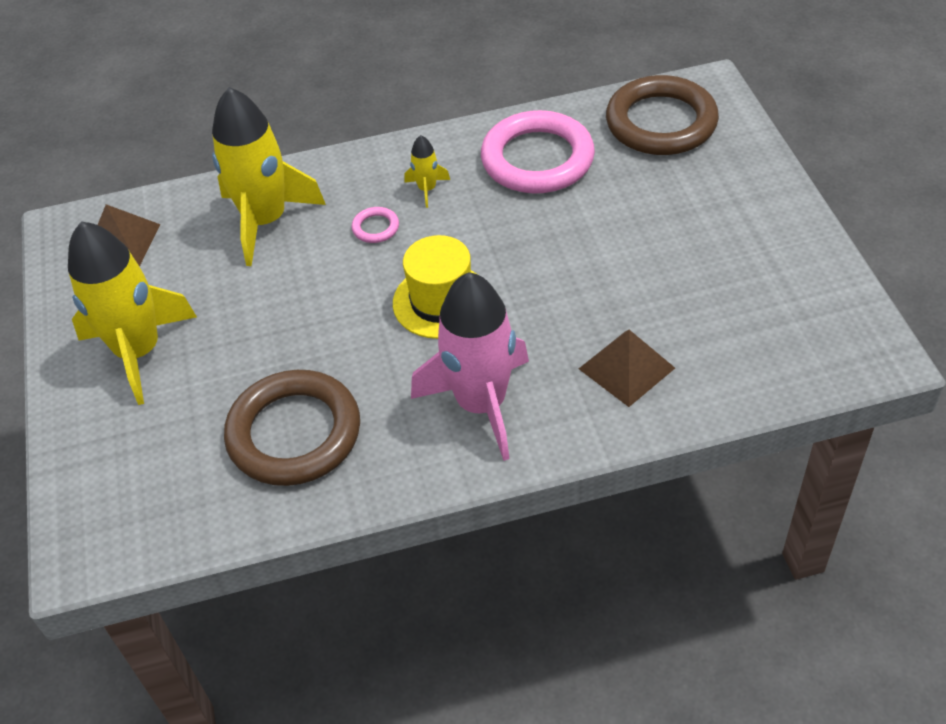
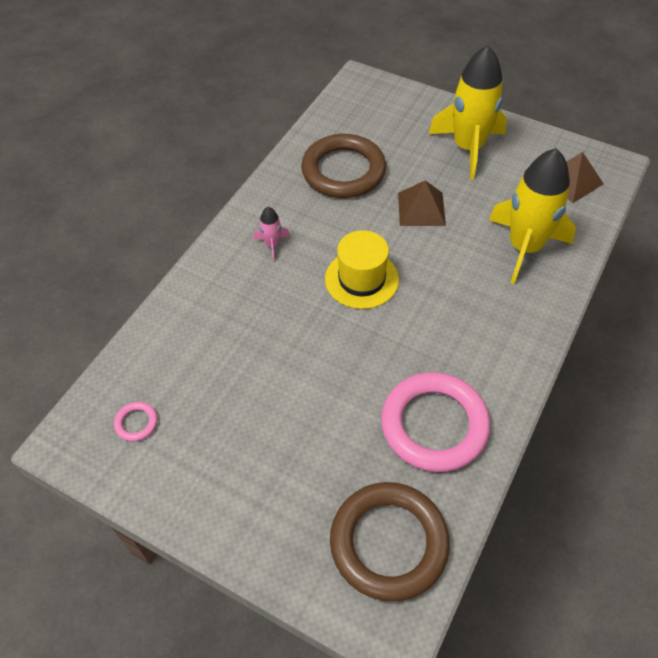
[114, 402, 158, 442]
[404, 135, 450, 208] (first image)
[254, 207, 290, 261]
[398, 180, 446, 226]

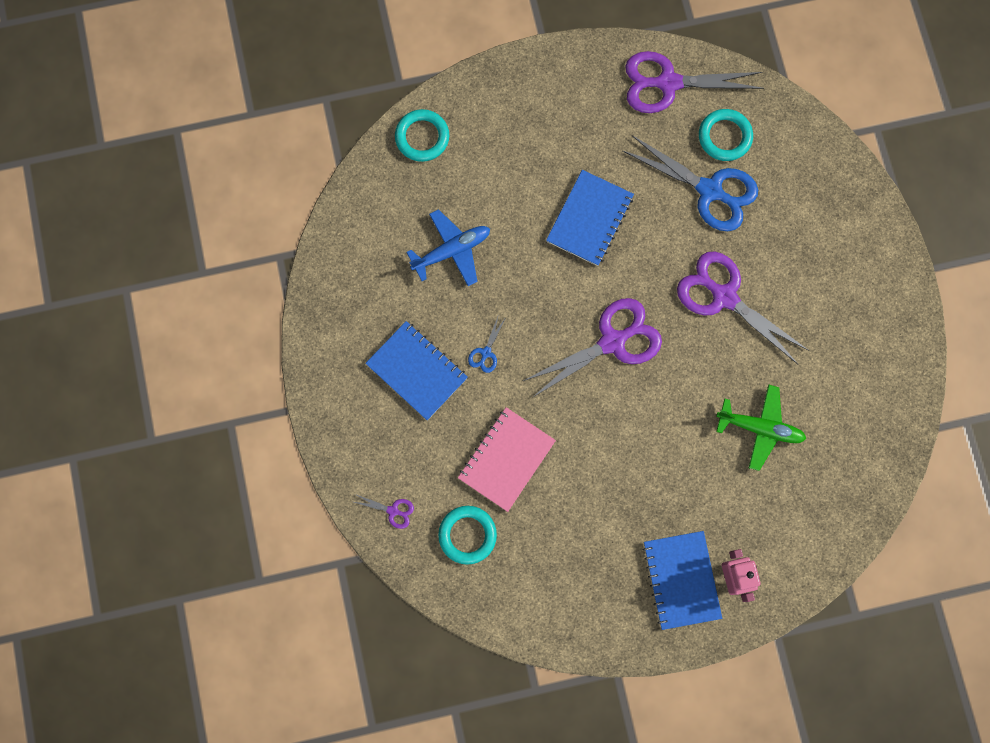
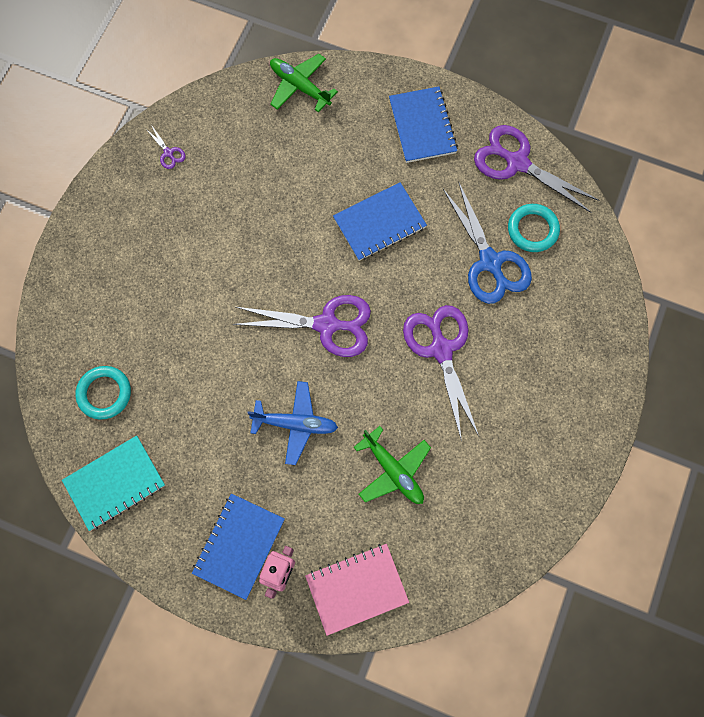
[145, 126, 186, 169]
[389, 86, 458, 163]
[270, 54, 338, 112]
[248, 381, 338, 465]
[305, 544, 409, 636]
[468, 314, 506, 373] (first image)
[62, 436, 165, 531]

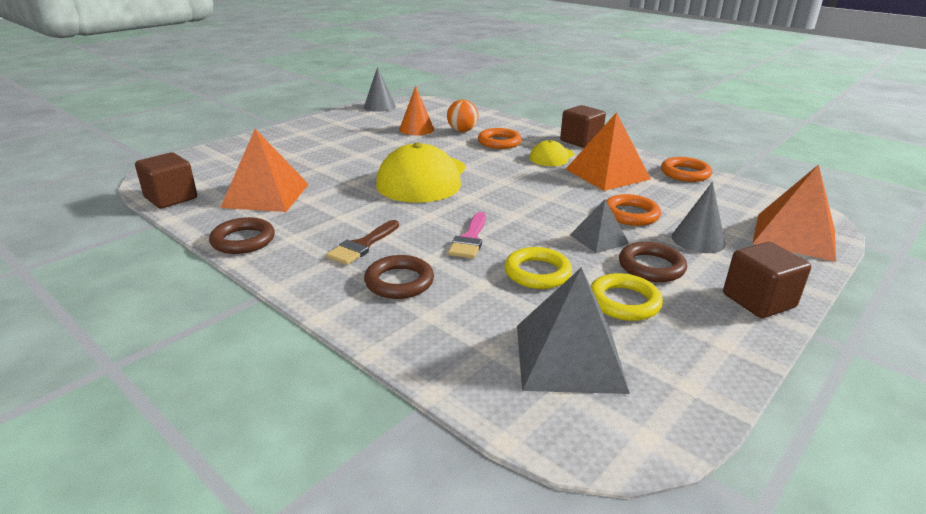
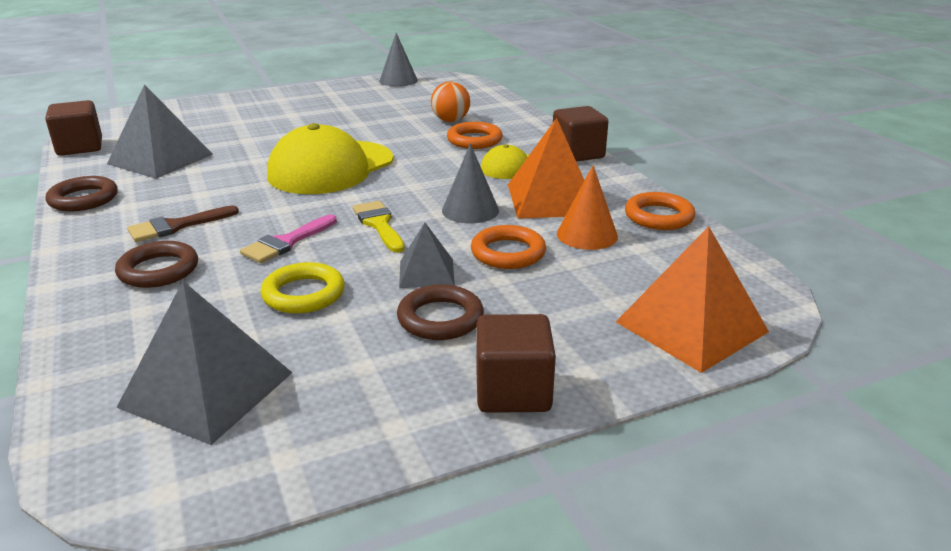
[107, 84, 213, 179]
[557, 165, 618, 250]
[591, 273, 663, 321] (first image)
[442, 144, 499, 223]
[353, 201, 405, 253]

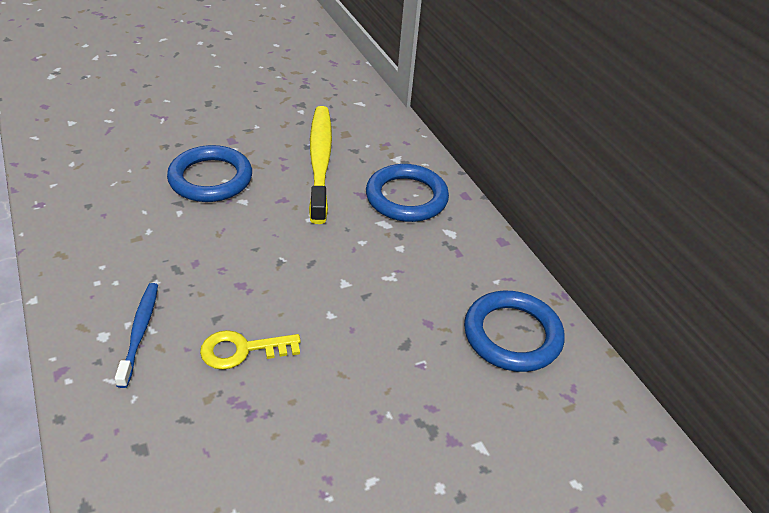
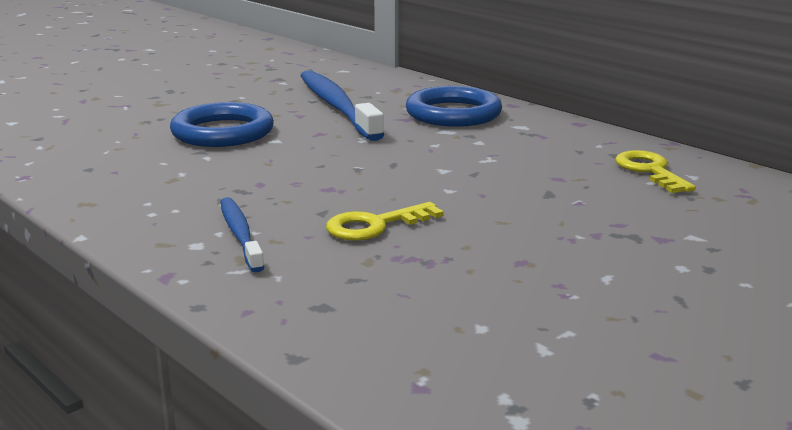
[300, 70, 385, 141]
[615, 150, 696, 193]

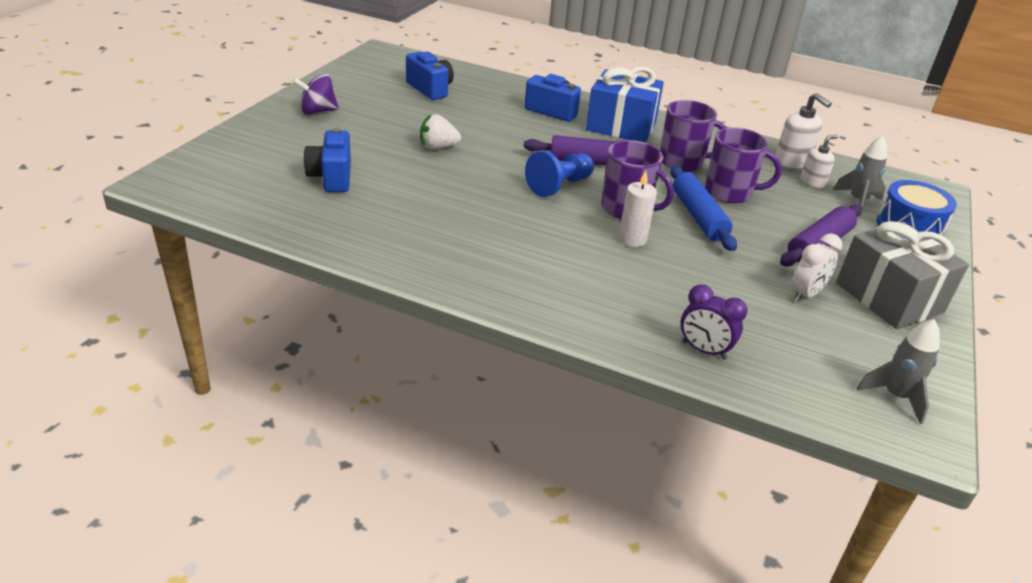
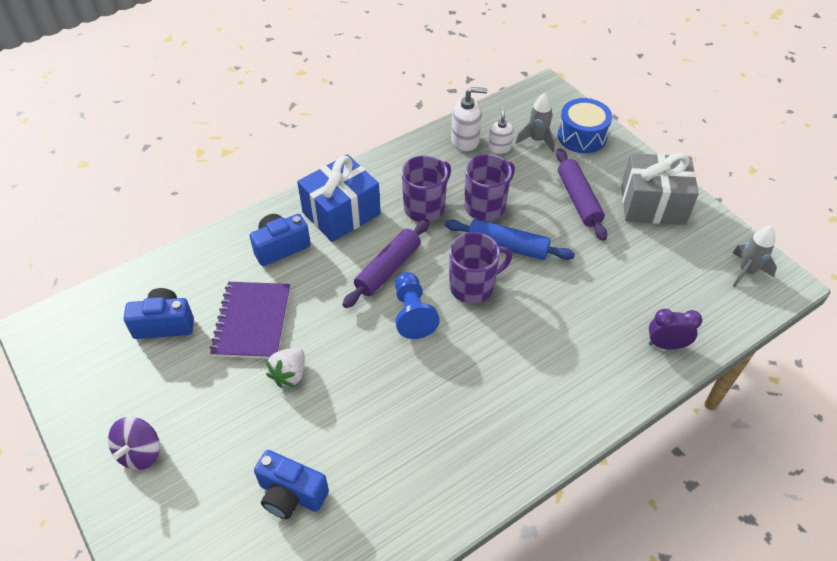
[619, 171, 657, 247] (first image)
[648, 309, 702, 350]
[792, 233, 842, 302] (first image)
[210, 282, 290, 359]

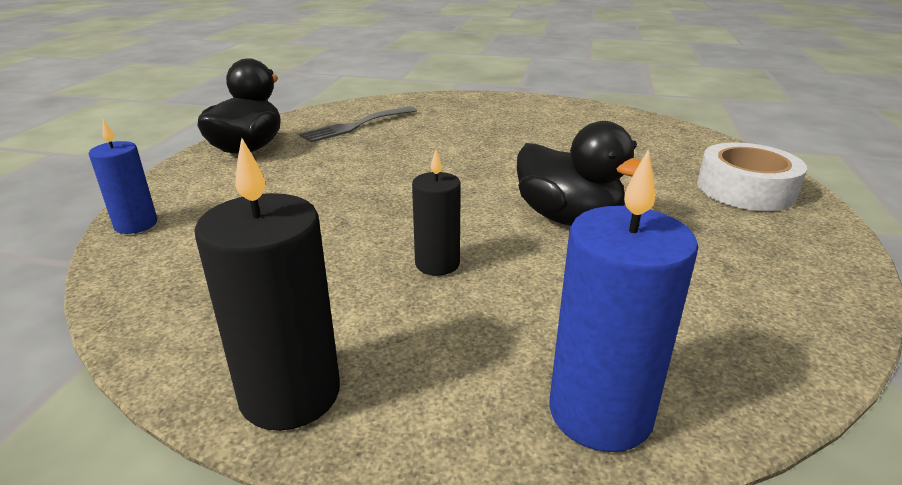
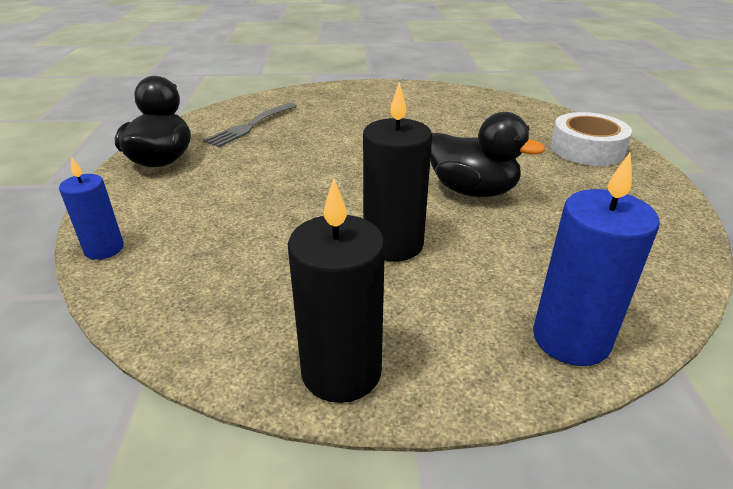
[363, 82, 432, 261]

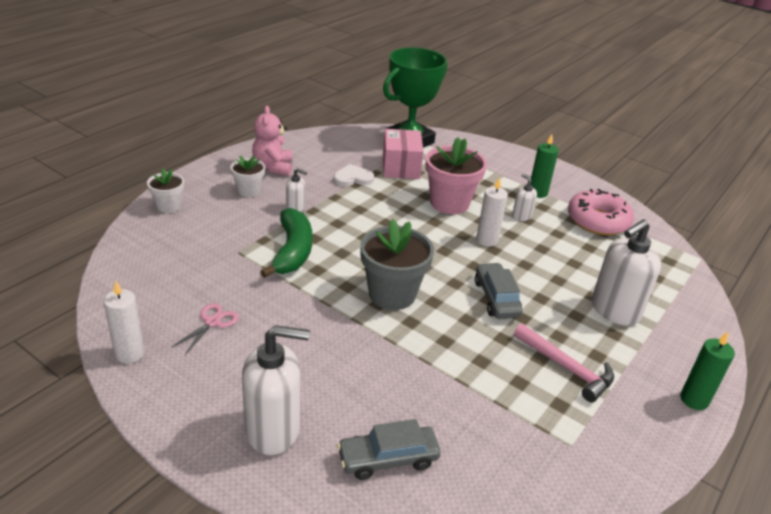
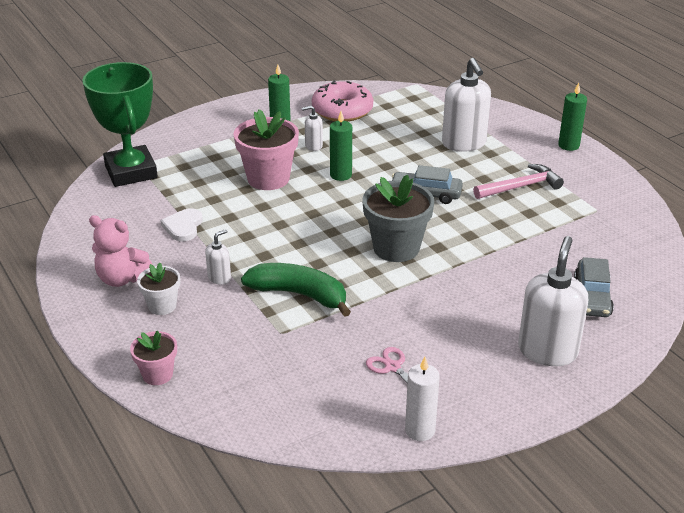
[130, 331, 177, 385]
[383, 129, 424, 179] (first image)
[330, 111, 352, 181]

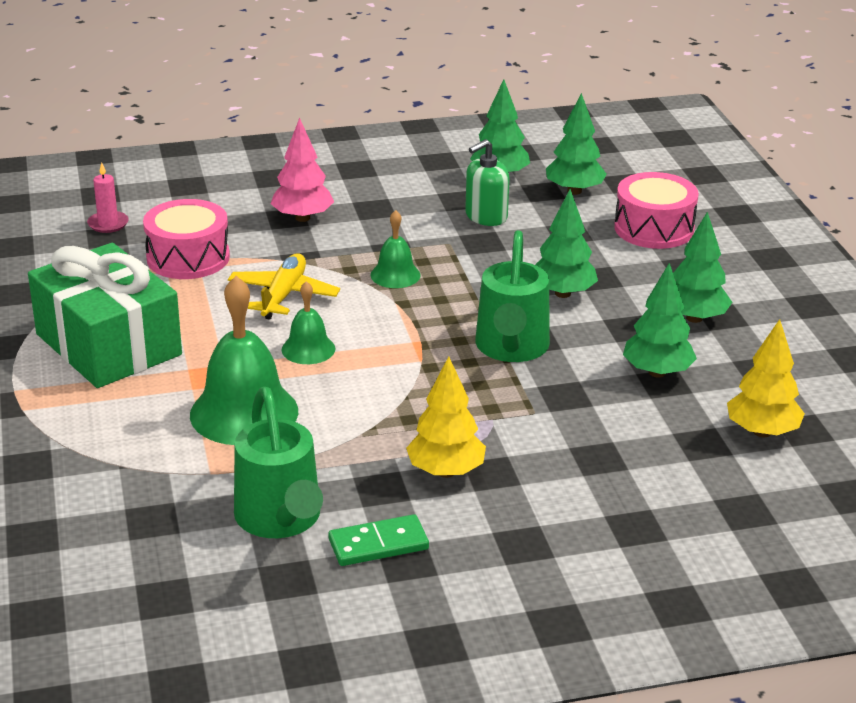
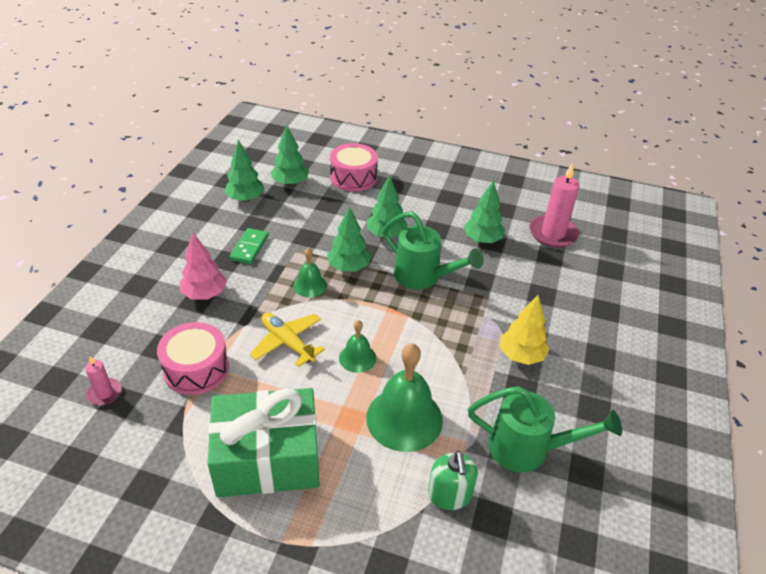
[230, 228, 269, 264]
[428, 451, 478, 510]
[327, 206, 371, 271]
[529, 163, 580, 248]

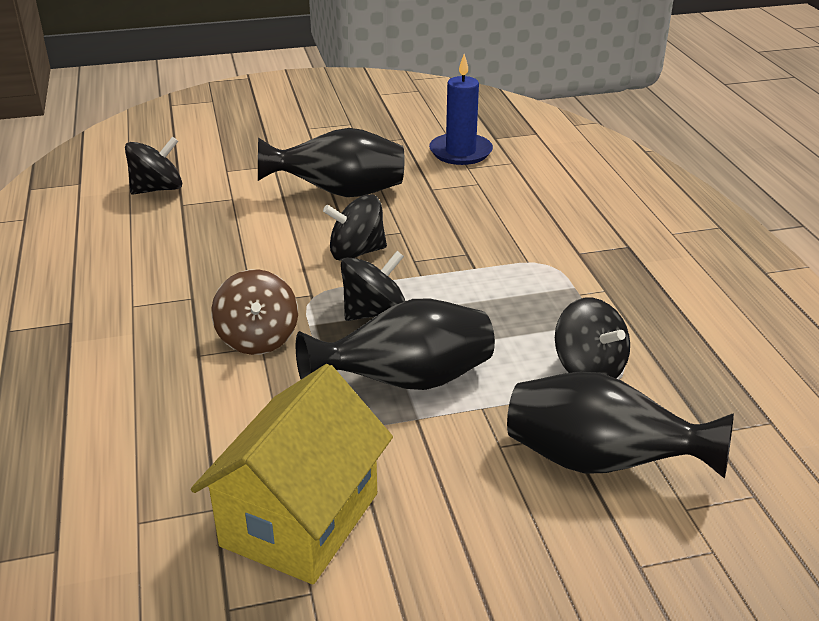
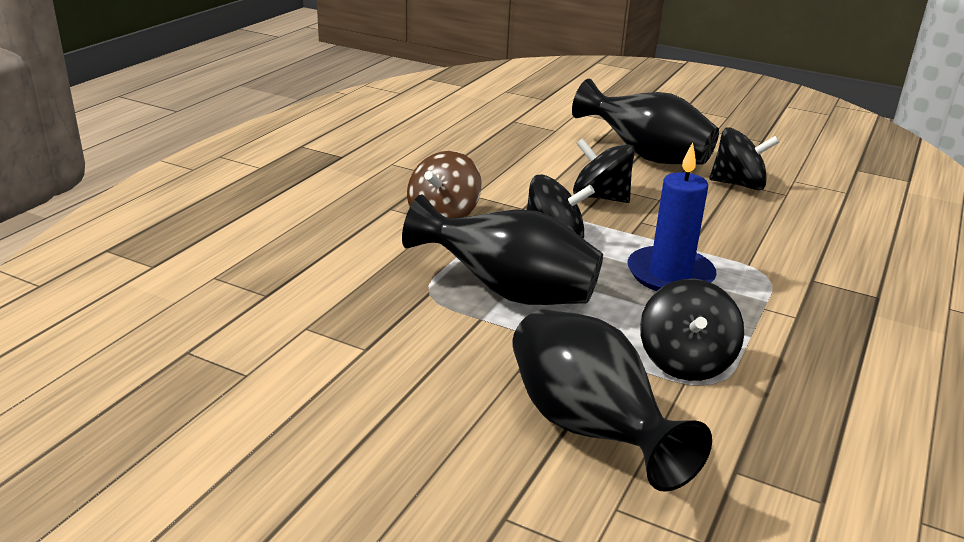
[709, 127, 779, 190]
[191, 364, 393, 584] (first image)
[628, 143, 717, 291]

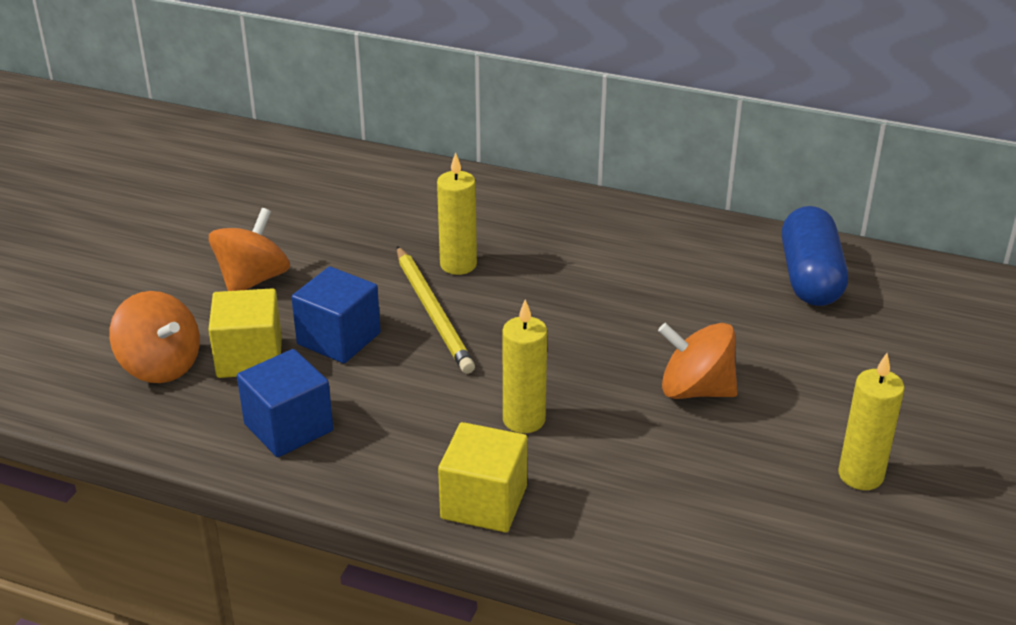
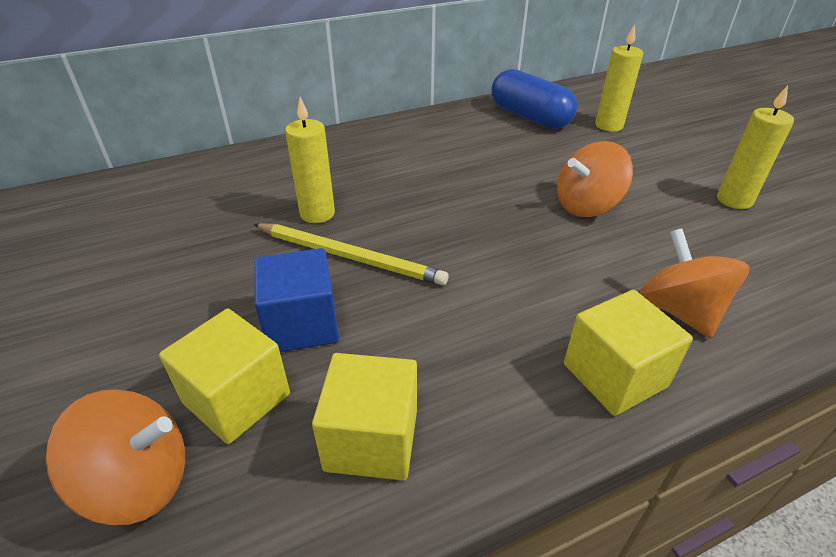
[640, 228, 749, 338]
[312, 353, 417, 481]
[595, 24, 643, 132]

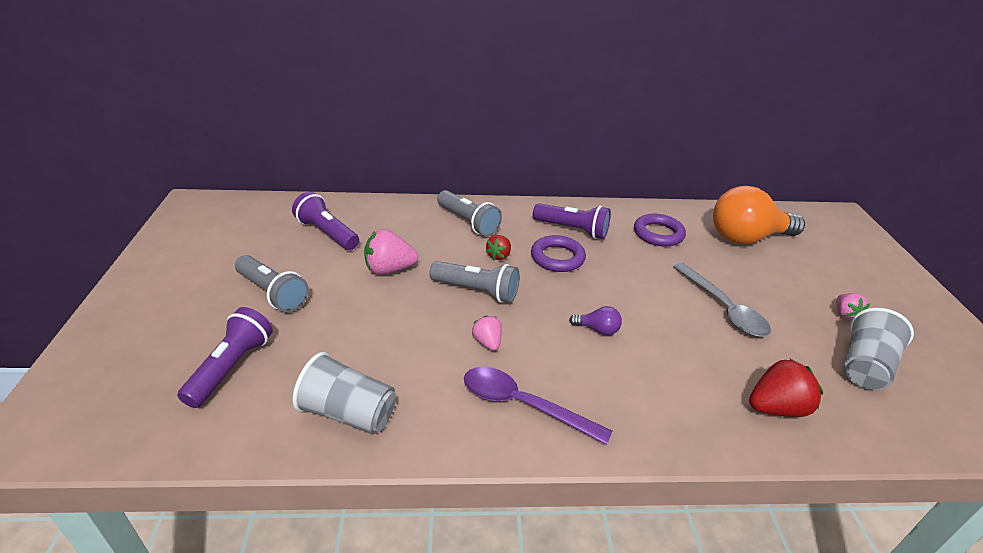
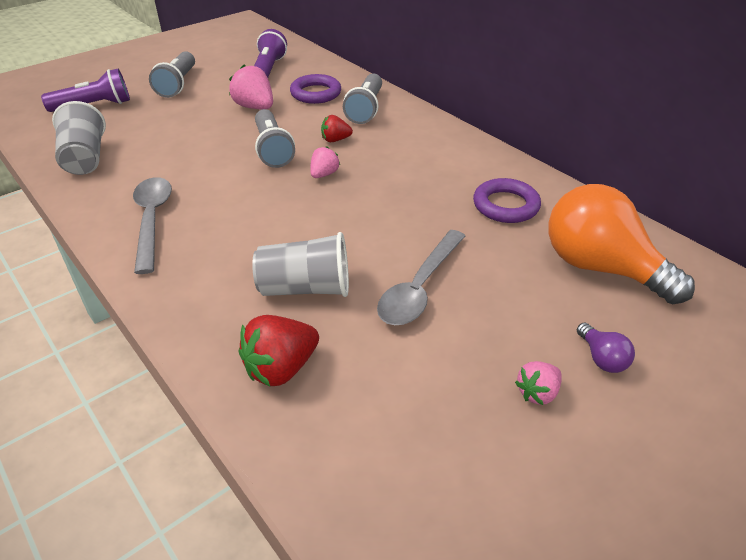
[133, 177, 172, 274]
[310, 146, 340, 178]
[290, 74, 341, 104]
[533, 203, 611, 239] (first image)
[577, 323, 635, 373]
[239, 315, 319, 386]
[252, 232, 349, 297]

